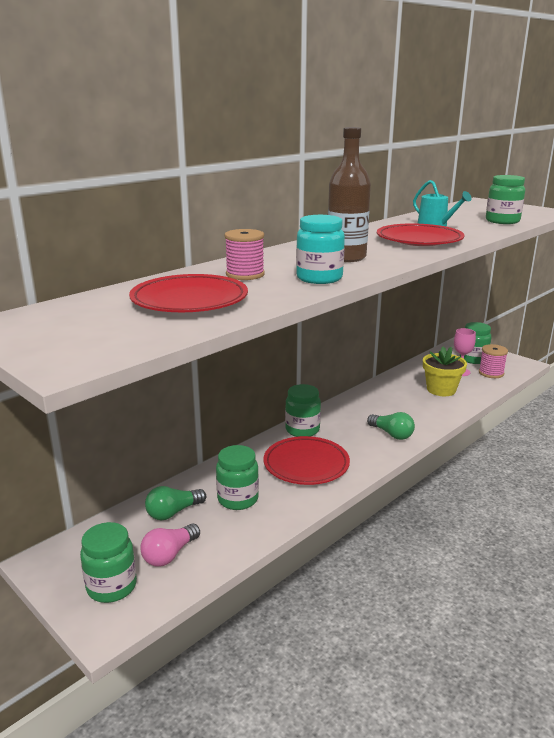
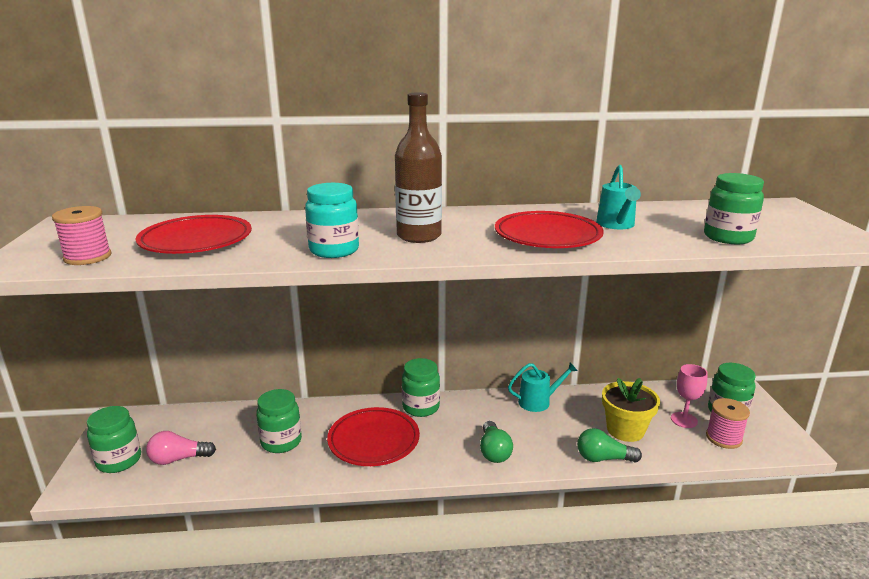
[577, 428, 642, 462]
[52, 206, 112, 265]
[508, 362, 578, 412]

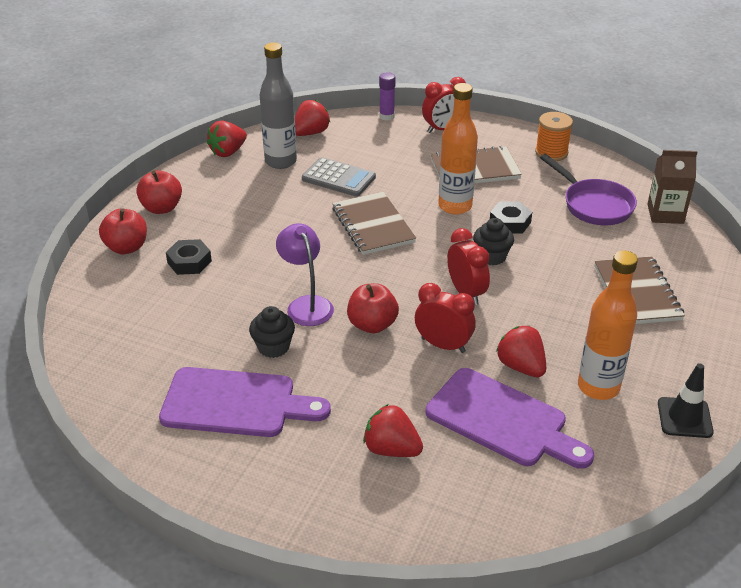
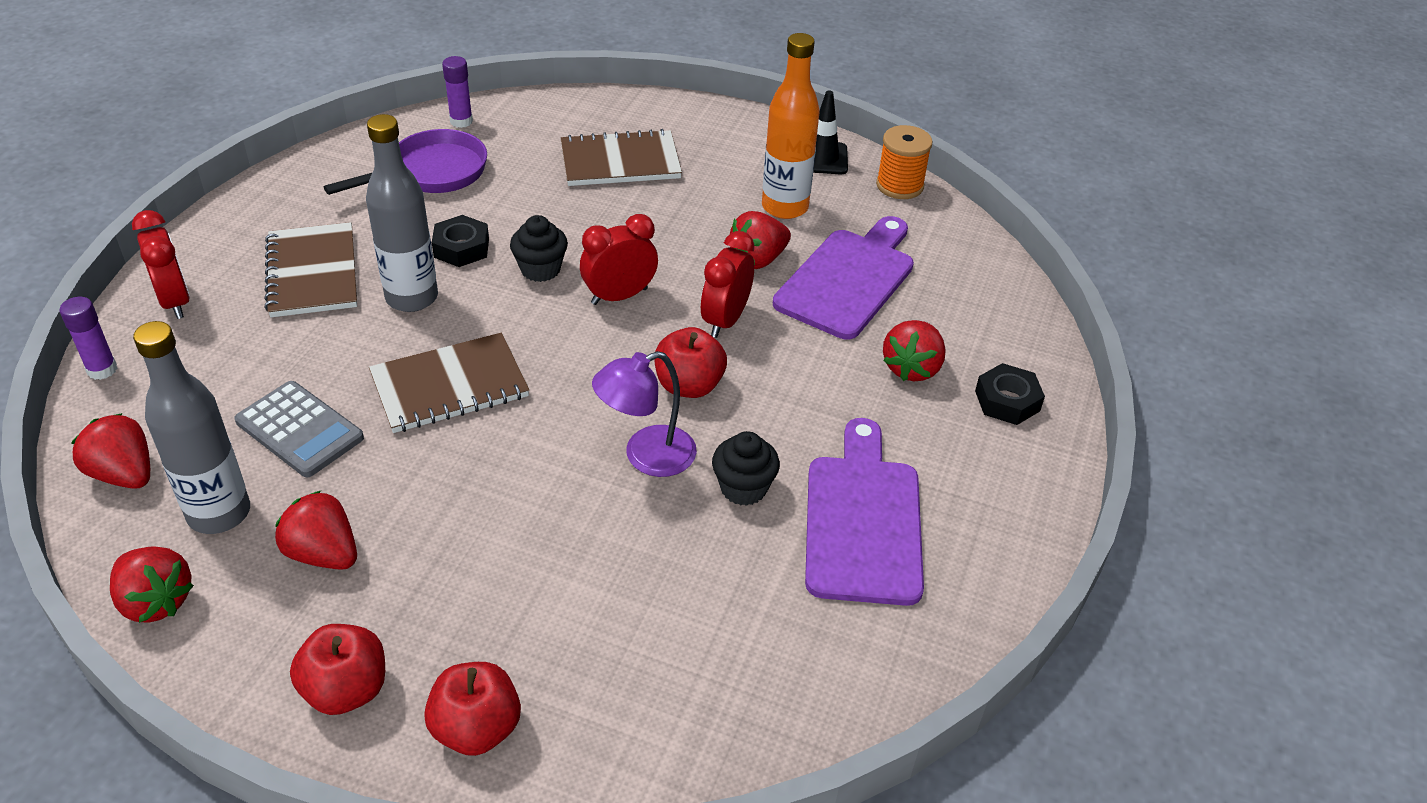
[975, 363, 1045, 425]
[234, 381, 364, 478]
[366, 114, 438, 312]
[876, 125, 933, 199]
[442, 56, 473, 128]
[275, 490, 357, 570]

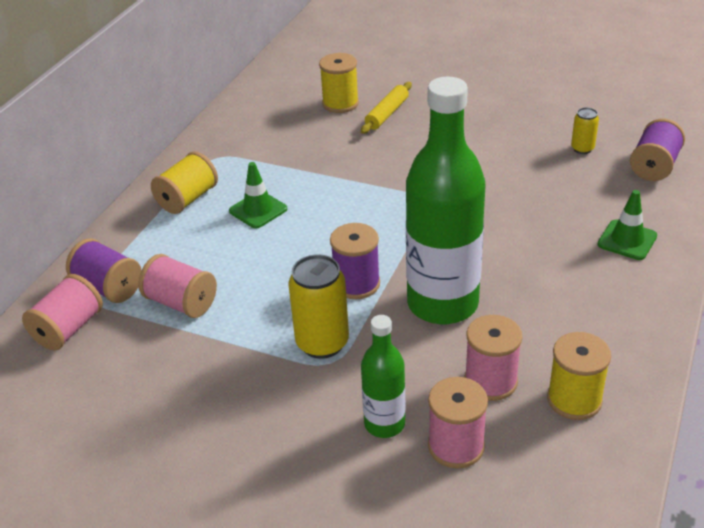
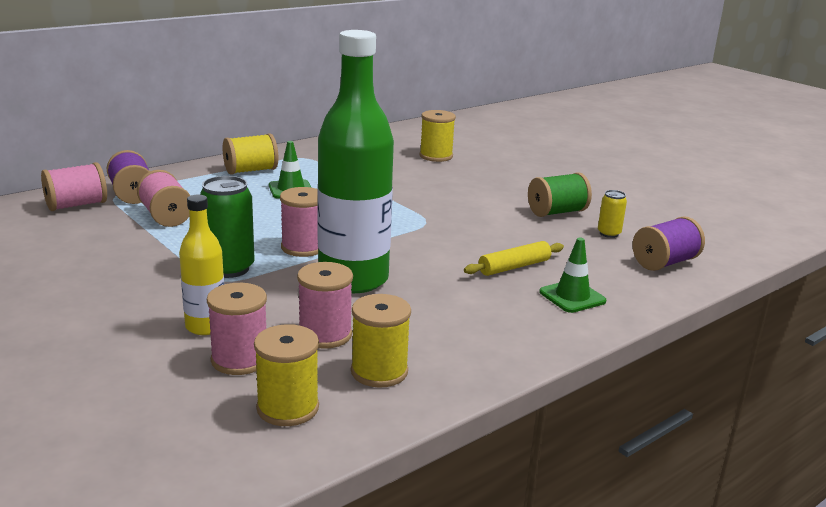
[200, 176, 255, 278]
[280, 187, 318, 257]
[464, 241, 564, 276]
[179, 195, 224, 335]
[254, 324, 319, 426]
[528, 172, 592, 217]

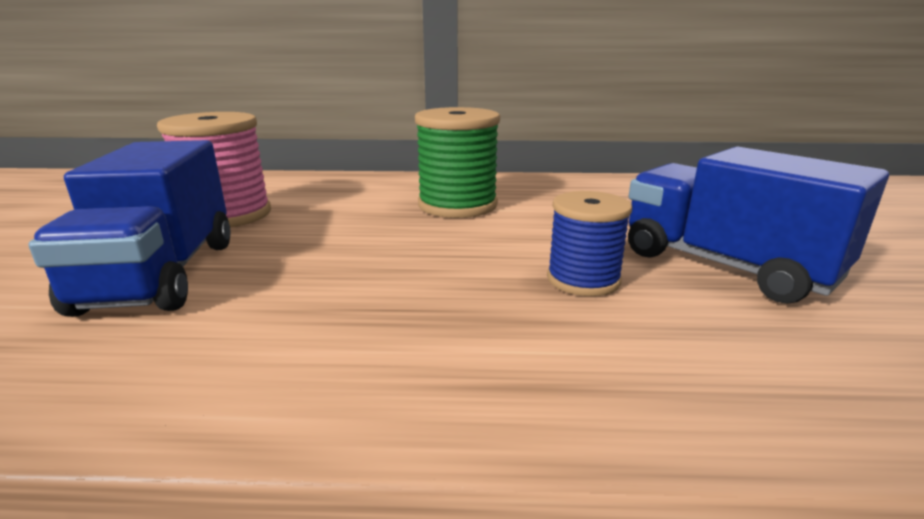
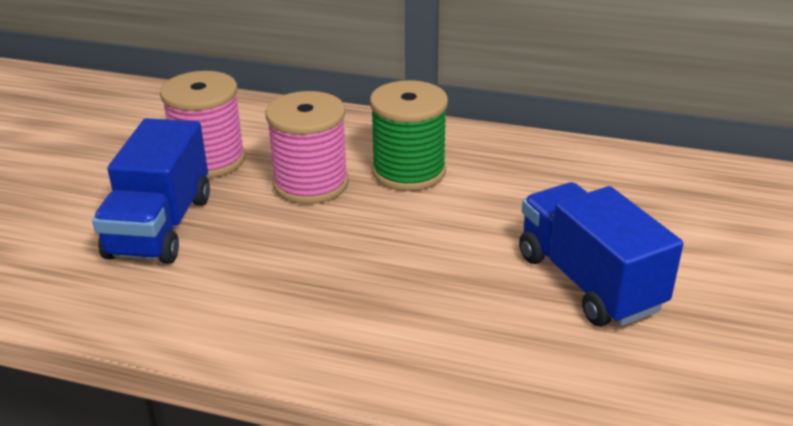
[547, 191, 632, 296] (first image)
[265, 91, 349, 204]

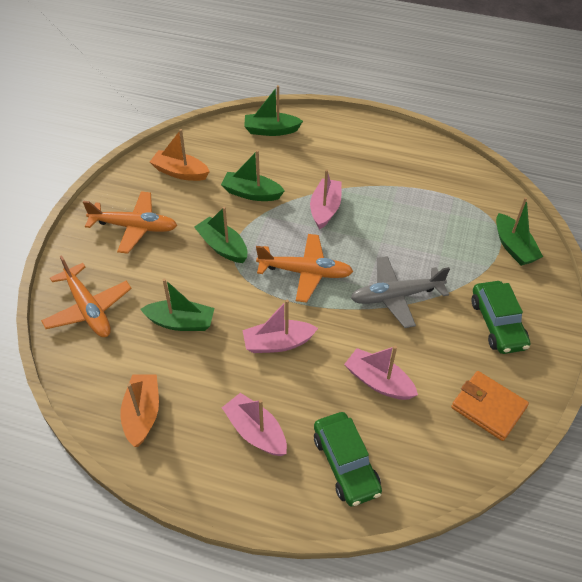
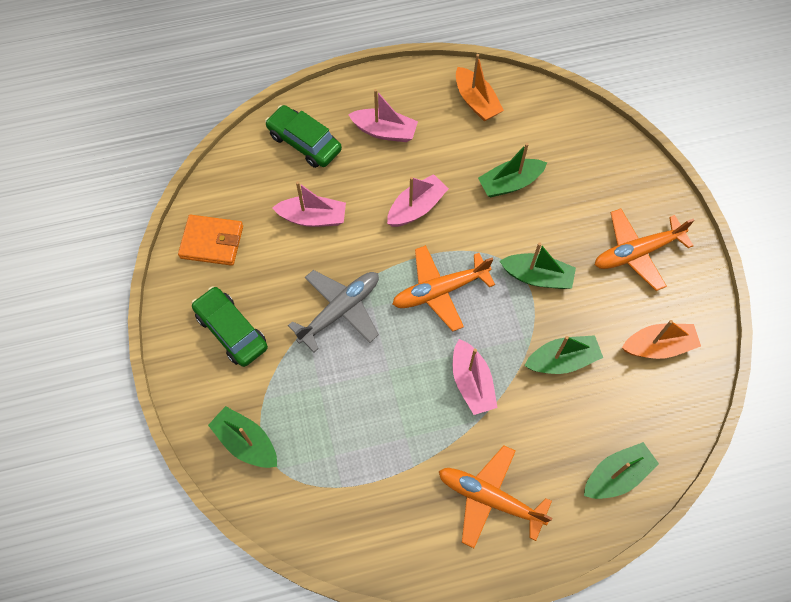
[439, 445, 552, 548]

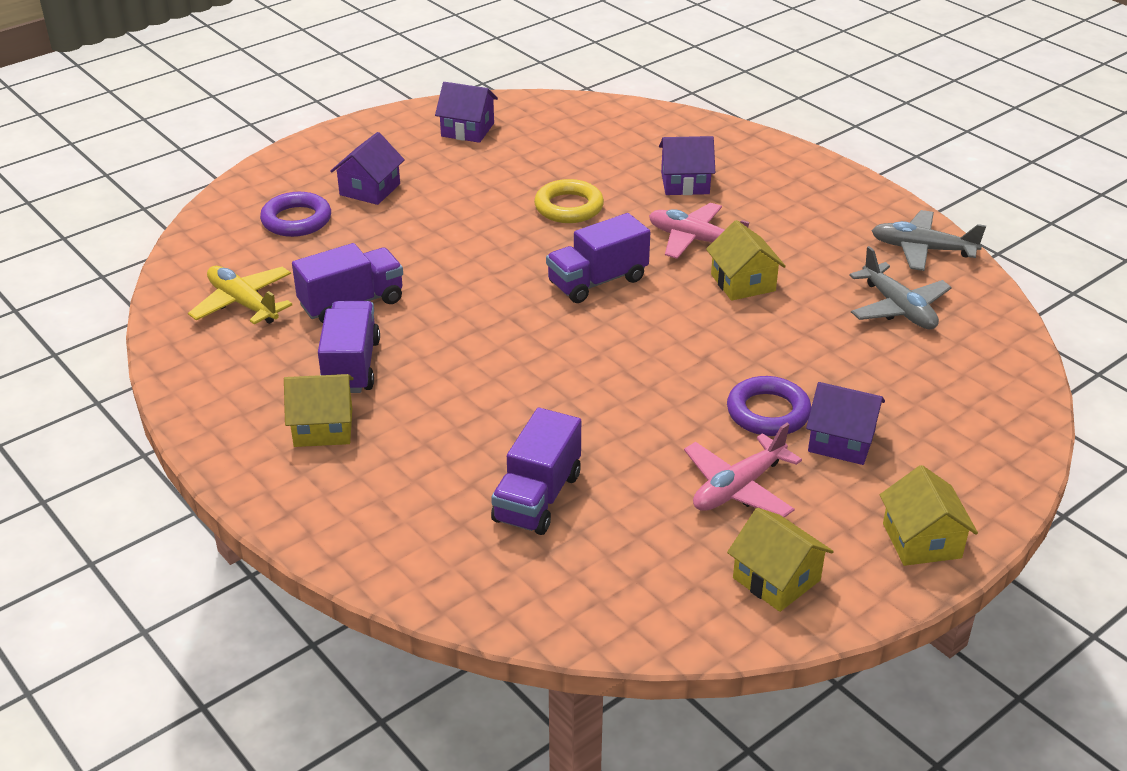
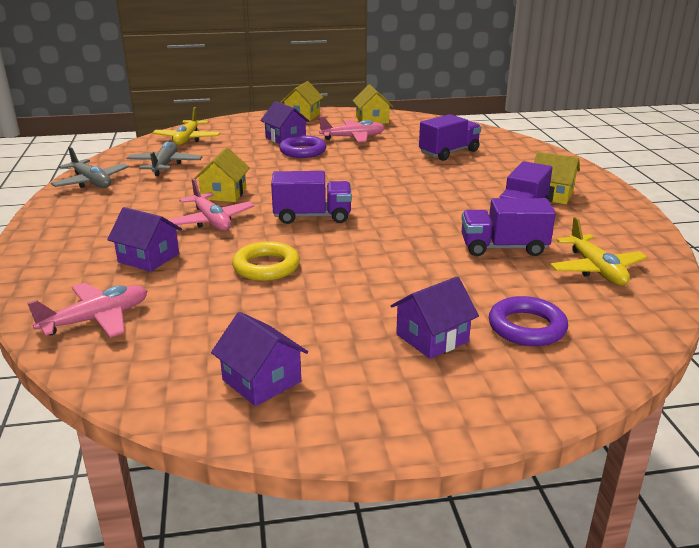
[27, 283, 147, 338]
[152, 107, 220, 145]

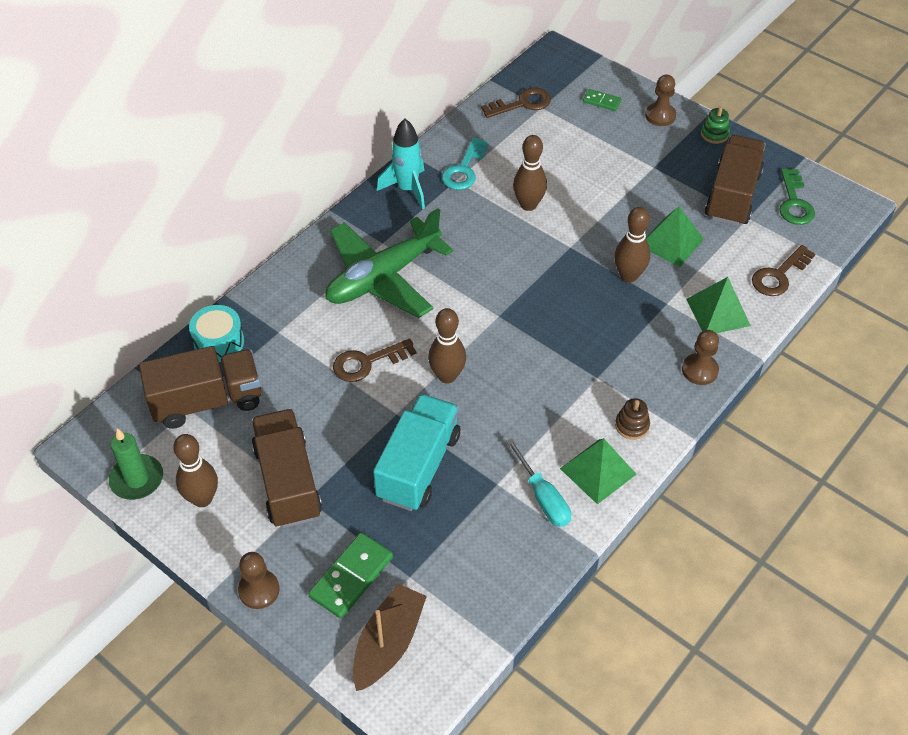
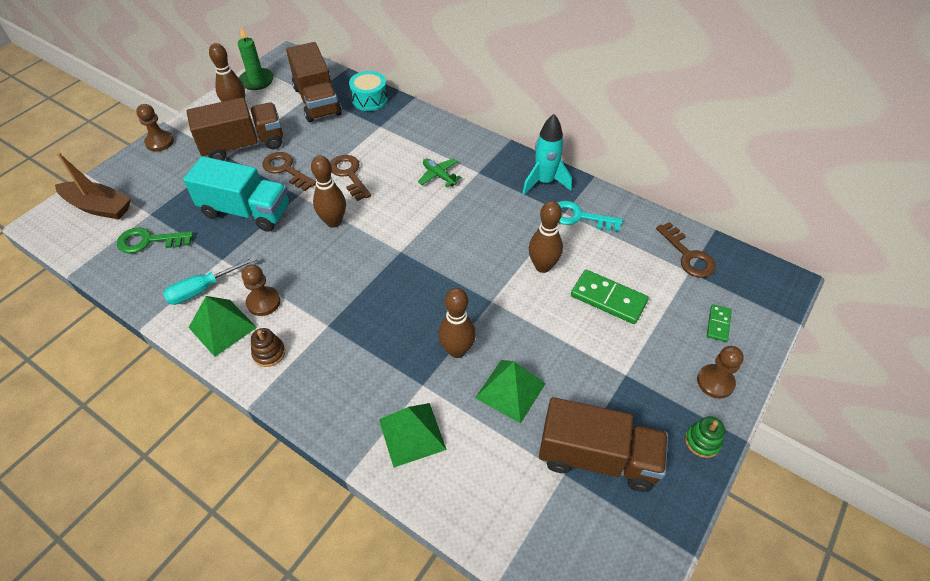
[571, 270, 649, 324]
[418, 158, 462, 187]
[241, 264, 281, 316]
[262, 152, 316, 191]
[117, 227, 194, 253]

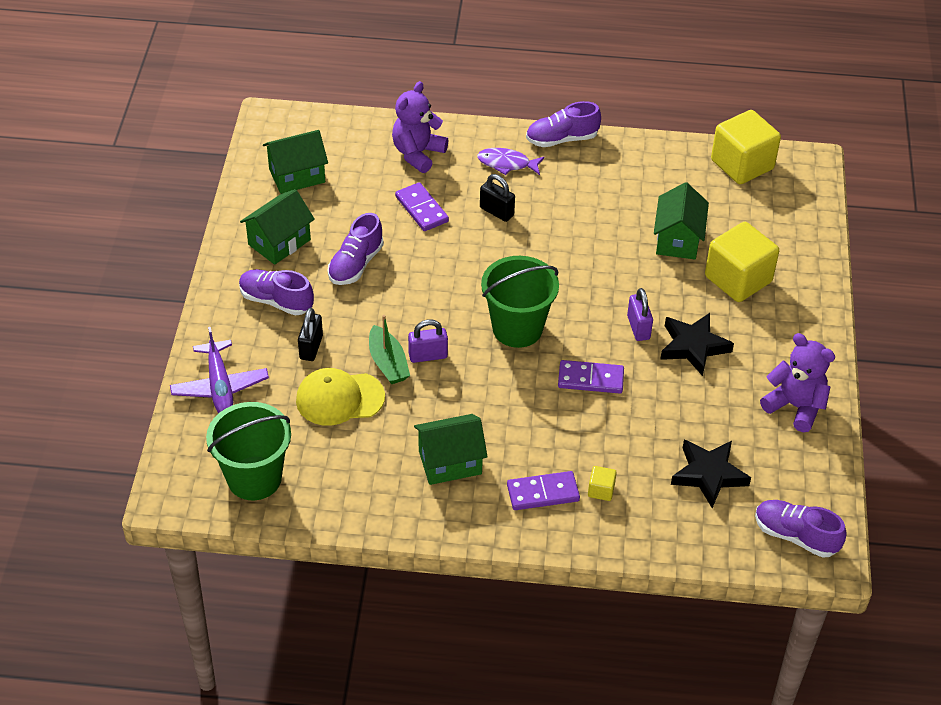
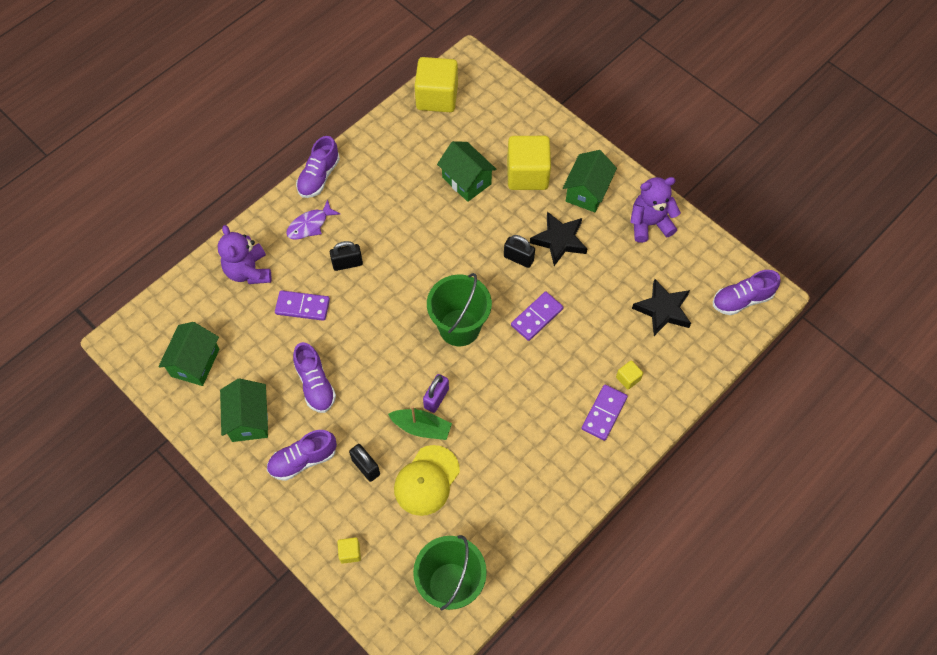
[337, 537, 361, 564]
[563, 150, 617, 212]
[504, 235, 535, 268]

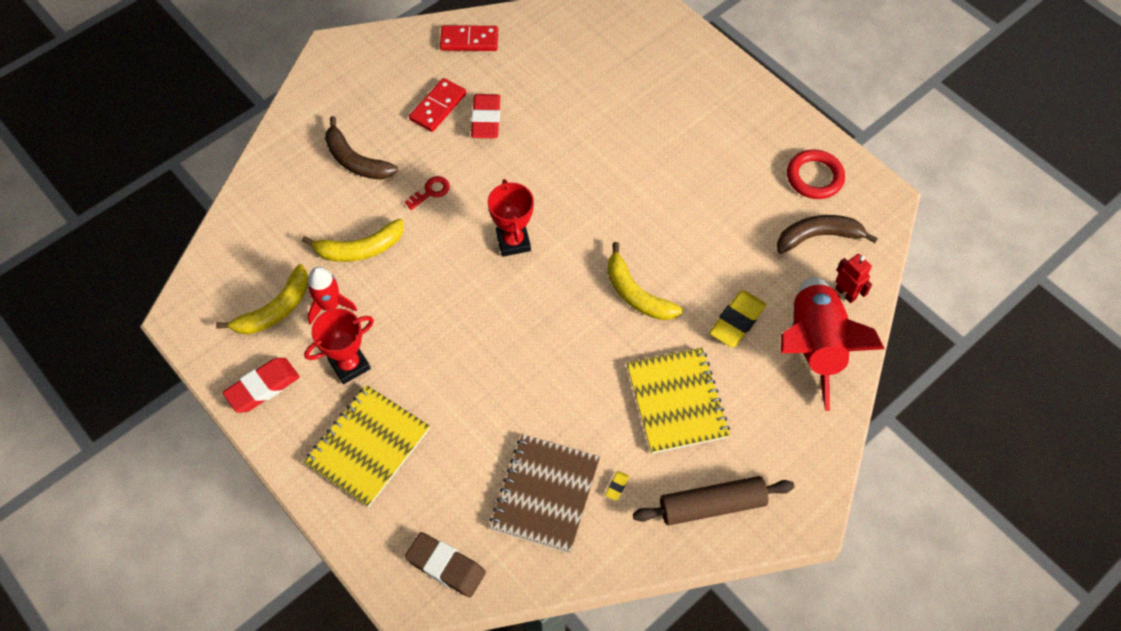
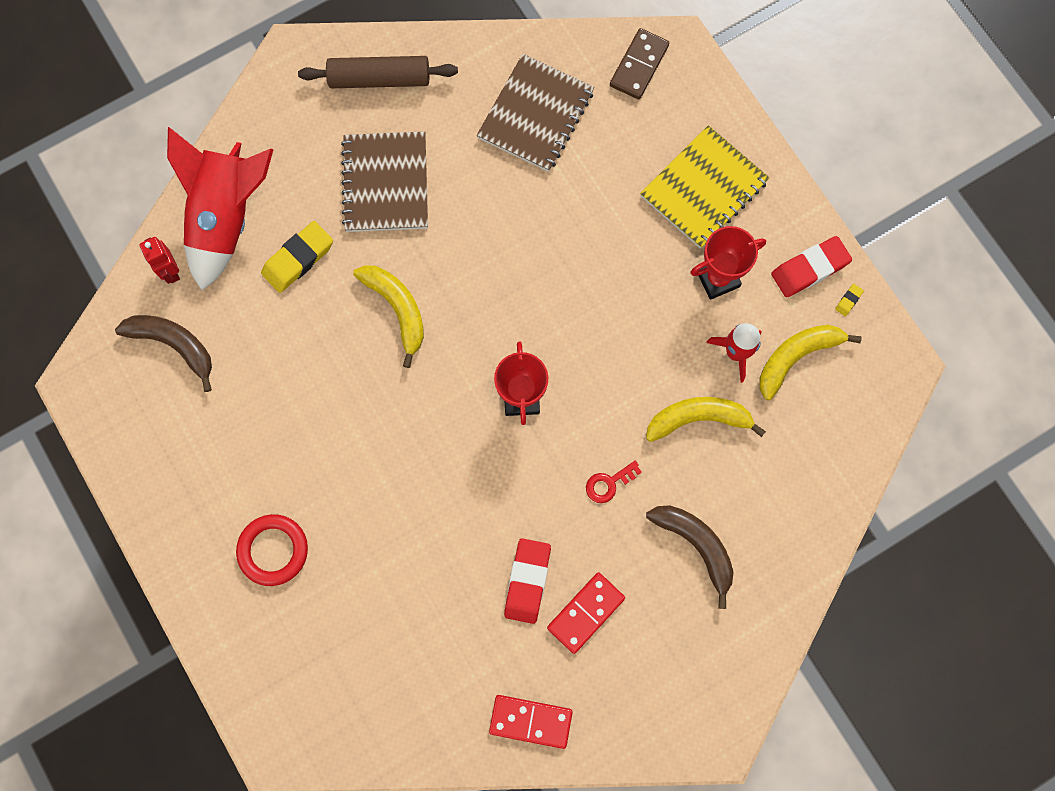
[610, 28, 669, 99]
[835, 284, 864, 316]
[341, 131, 428, 232]
[115, 315, 212, 392]
[236, 514, 308, 586]

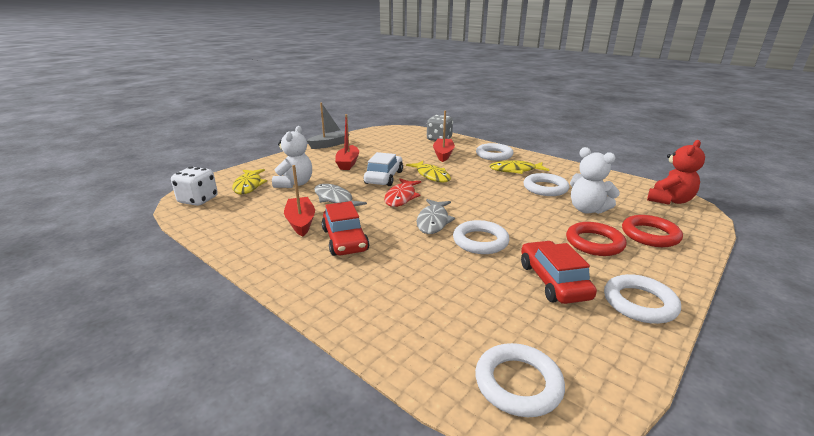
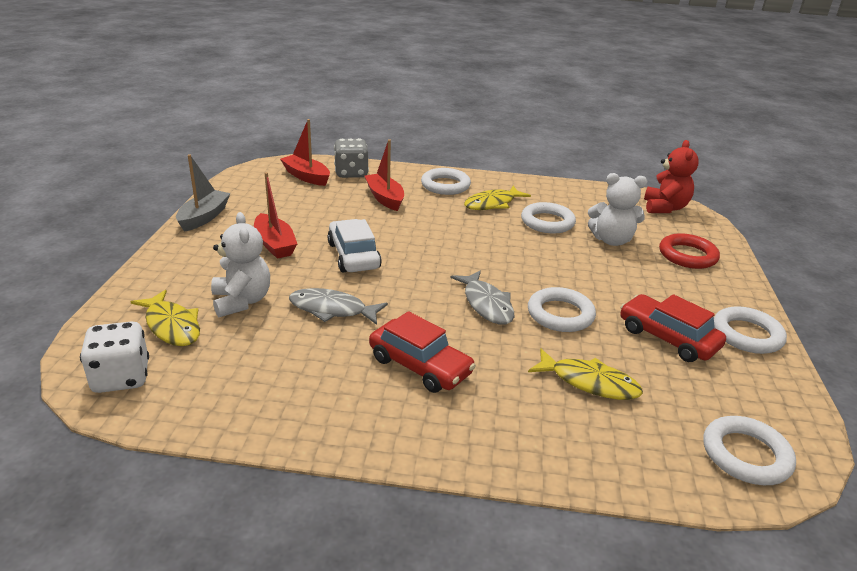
[280, 119, 330, 186]
[384, 179, 421, 207] (first image)
[528, 349, 643, 400]
[566, 222, 627, 256] (first image)

